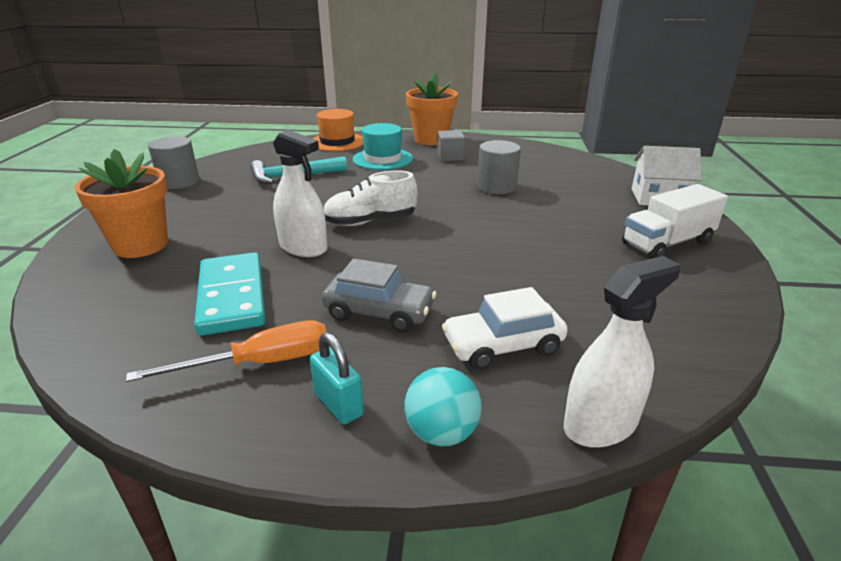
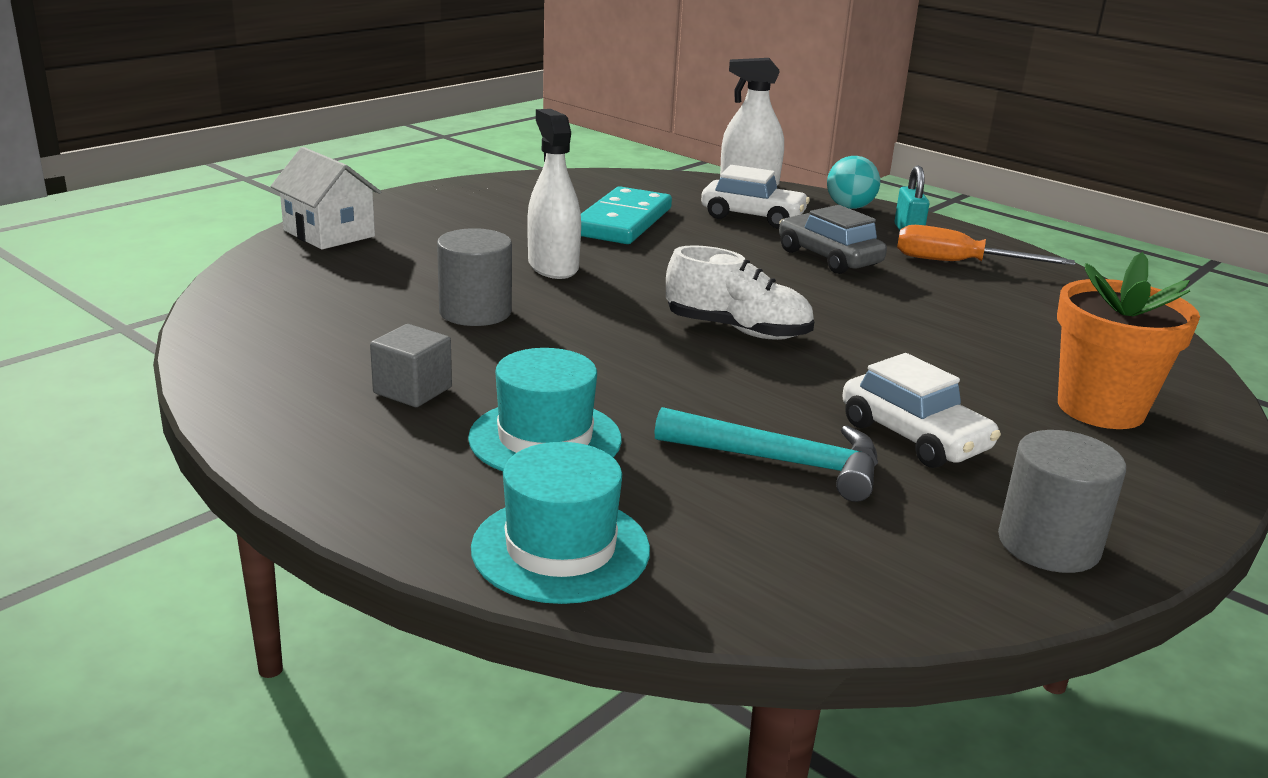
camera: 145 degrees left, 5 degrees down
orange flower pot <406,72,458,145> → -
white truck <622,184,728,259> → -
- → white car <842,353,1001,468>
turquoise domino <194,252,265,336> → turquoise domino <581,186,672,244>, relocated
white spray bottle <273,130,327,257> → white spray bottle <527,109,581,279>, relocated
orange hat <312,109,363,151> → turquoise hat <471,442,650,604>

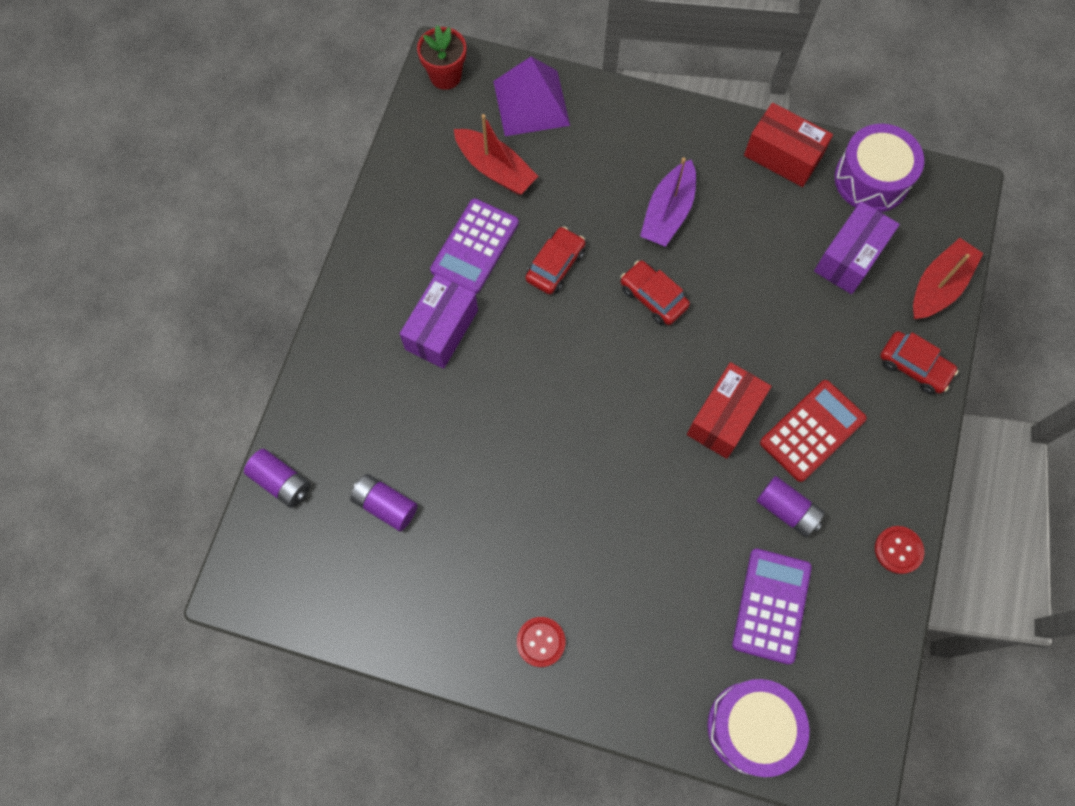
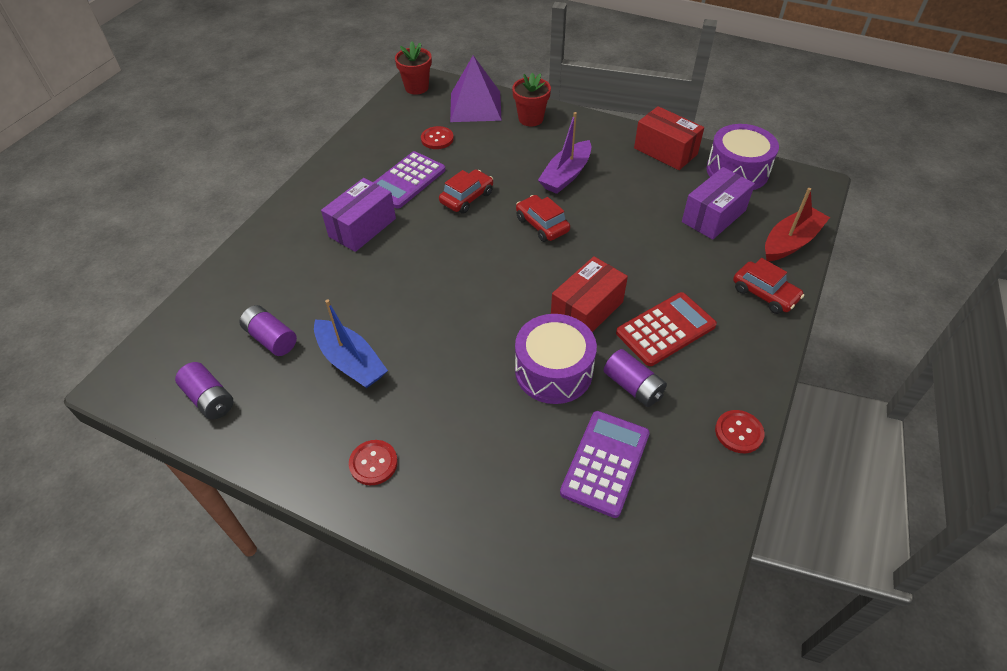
camera: 10 degrees right, 20 degrees down
- → blue boat <314,299,388,388>
- → red flower pot <512,72,551,126>
purple battery <244,449,310,508> → purple battery <175,362,234,420>, relocated
purple drum <707,679,809,777> → purple drum <515,314,597,404>, relocated
red boat <454,114,539,195> → red button <421,126,454,149>

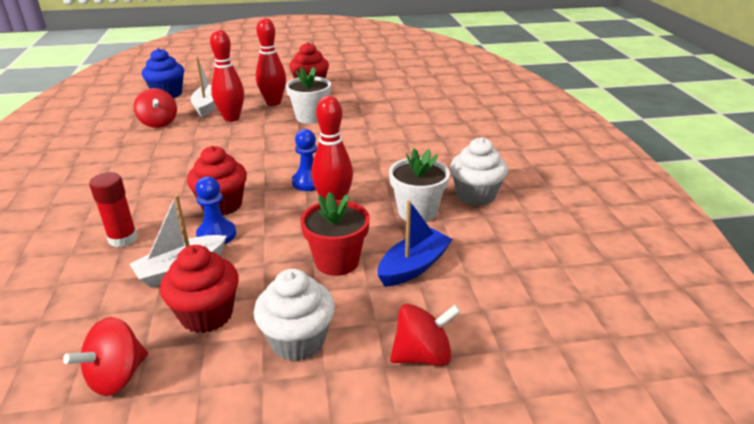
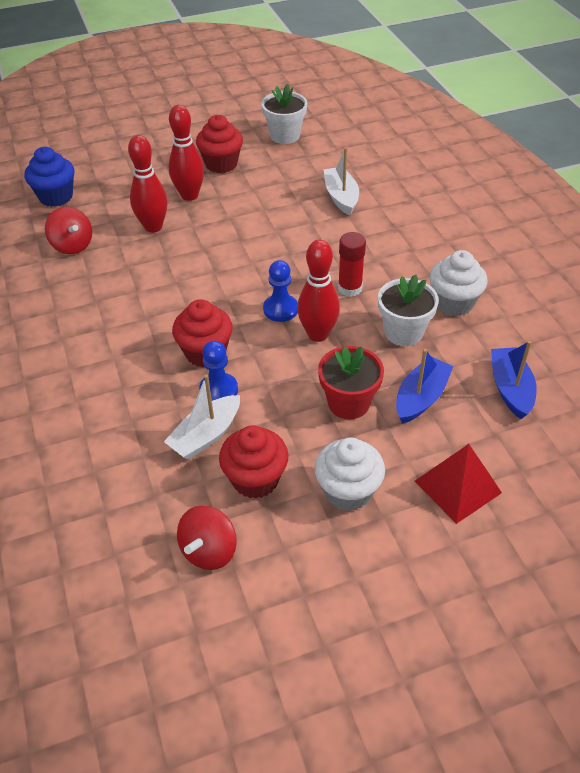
camera: 10 degrees left, 15 degrees up
- → blue boat <491,341,537,419>
red glue stick <89,172,138,247> → red glue stick <338,232,366,297>, relocated
white boat <190,57,216,117> → white boat <323,147,359,216>, relocated
white flower pot <286,67,331,124> → white flower pot <261,84,307,144>, relocated
red spinning top <390,304,461,366> → red pyramid <415,444,502,524>

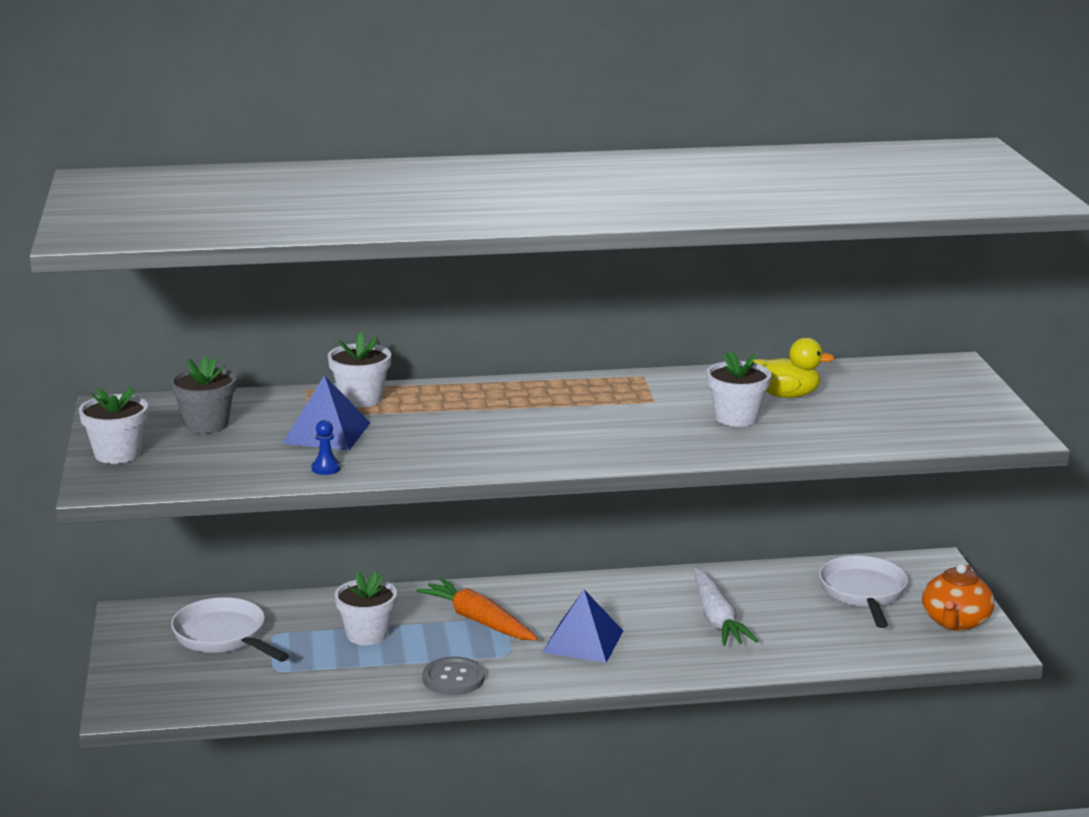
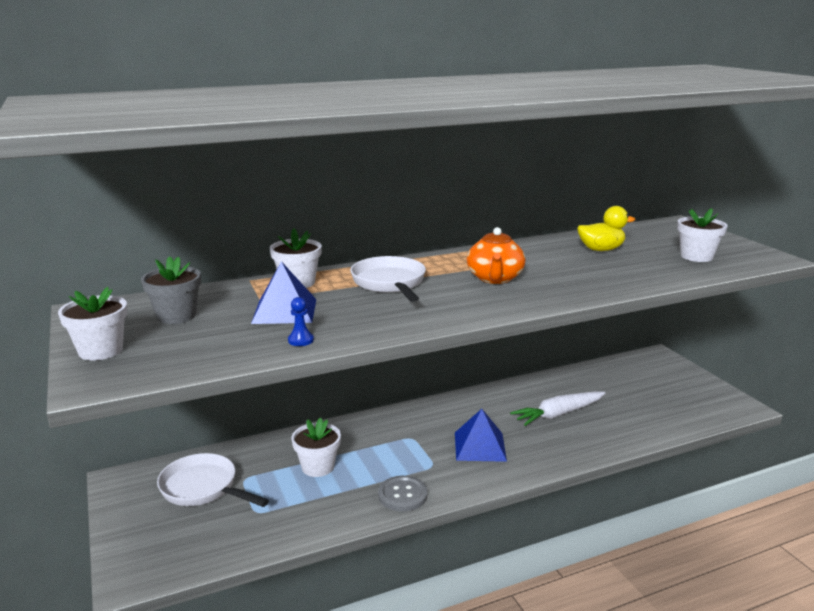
camera: 15 degrees left, 0 degrees up
orange carrot <416,578,538,640> → -
white flower pot <706,351,771,427> → white flower pot <677,208,728,262>, relocated
white pan <819,556,908,628> → white pan <350,256,426,302>, relocated
orange teapot <922,564,995,631> → orange teapot <467,227,526,284>, relocated
white carrot <694,568,758,646> → white carrot <510,391,605,426>, 90 degrees clockwise

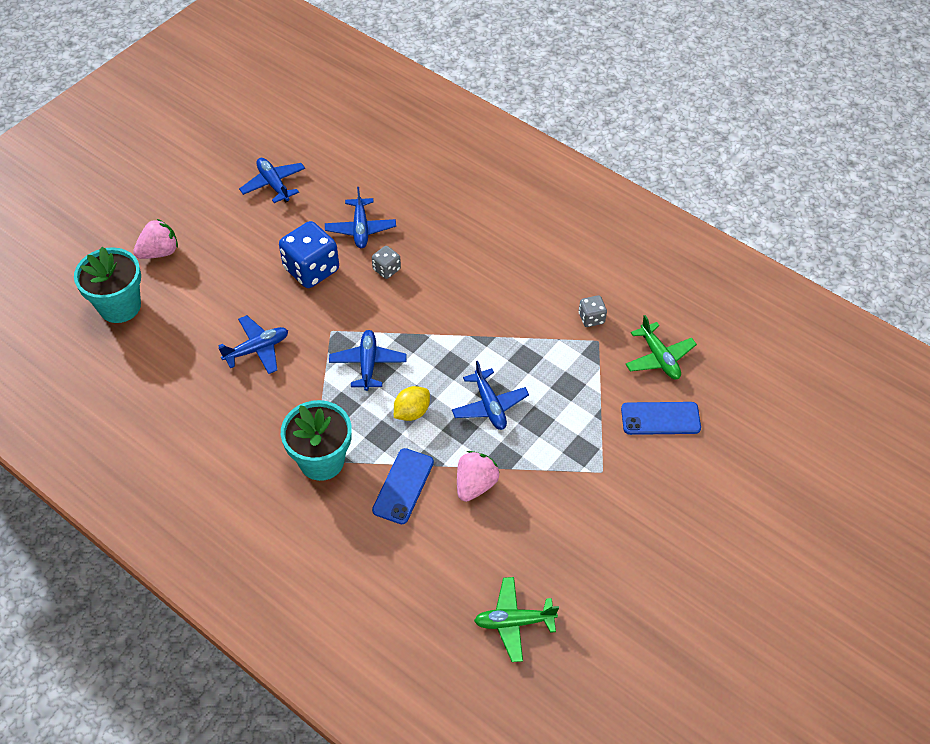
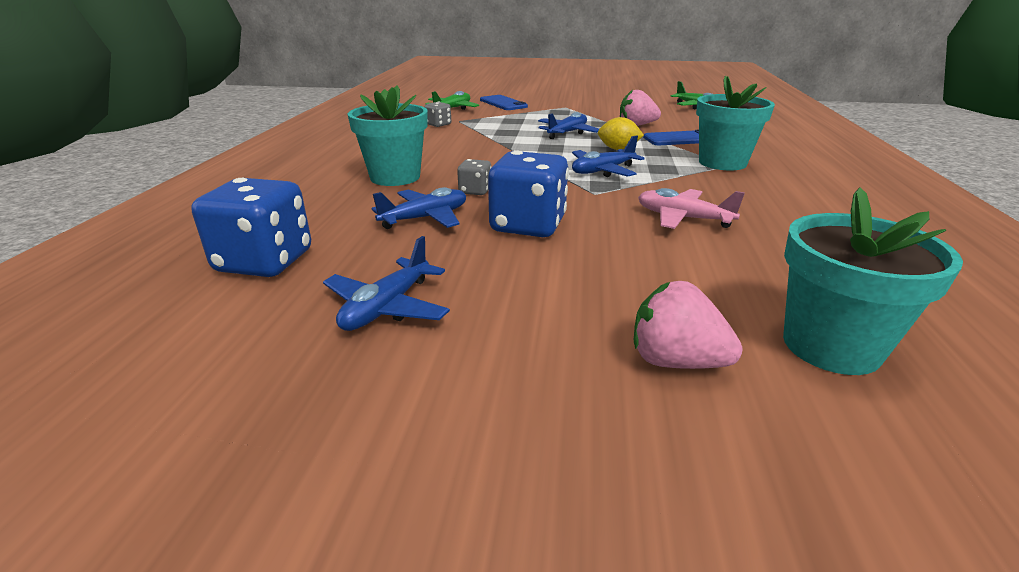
camera: 120 degrees left, 25 degrees down
- → blue dice <191,178,311,277>
- → turquoise flower pot <348,85,428,186>
blue plane <218,315,288,374> → pink plane <638,188,745,229>

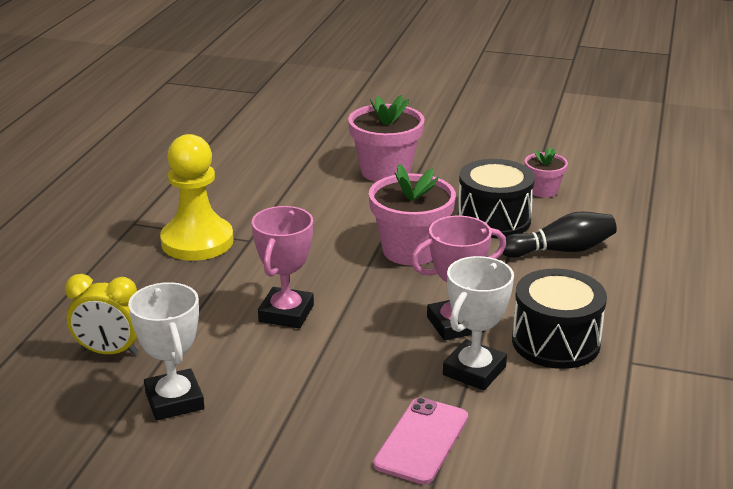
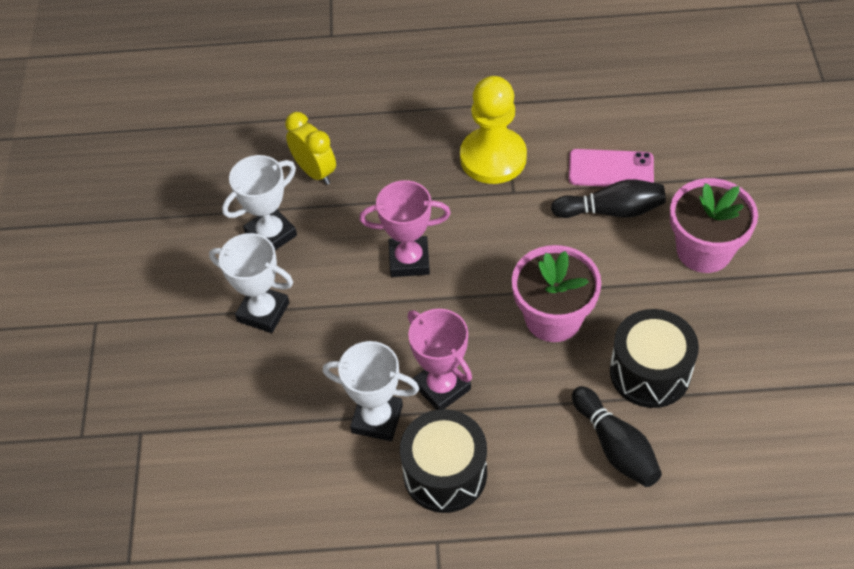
camera: 75 degrees right, 25 degrees up
pink flower pot <525,147,568,198> → -
- → white trophy <209,233,293,333>
- → black bowling pin <551,179,666,218>
pink phone <373,397,468,485> → pink phone <569,149,654,187>, relocated
yellow clock <65,274,138,355> → yellow clock <285,112,336,185>, 150 degrees clockwise

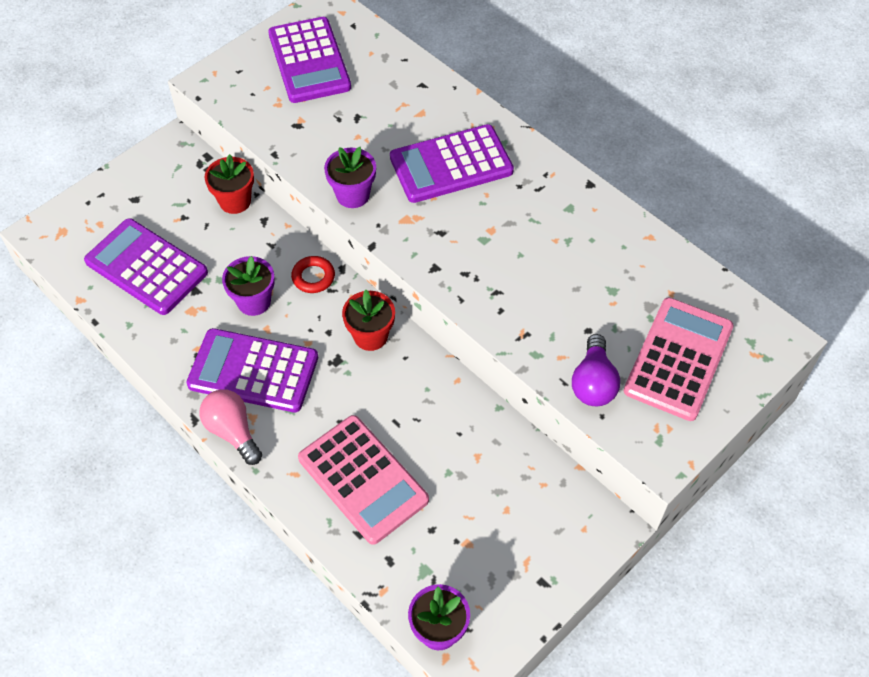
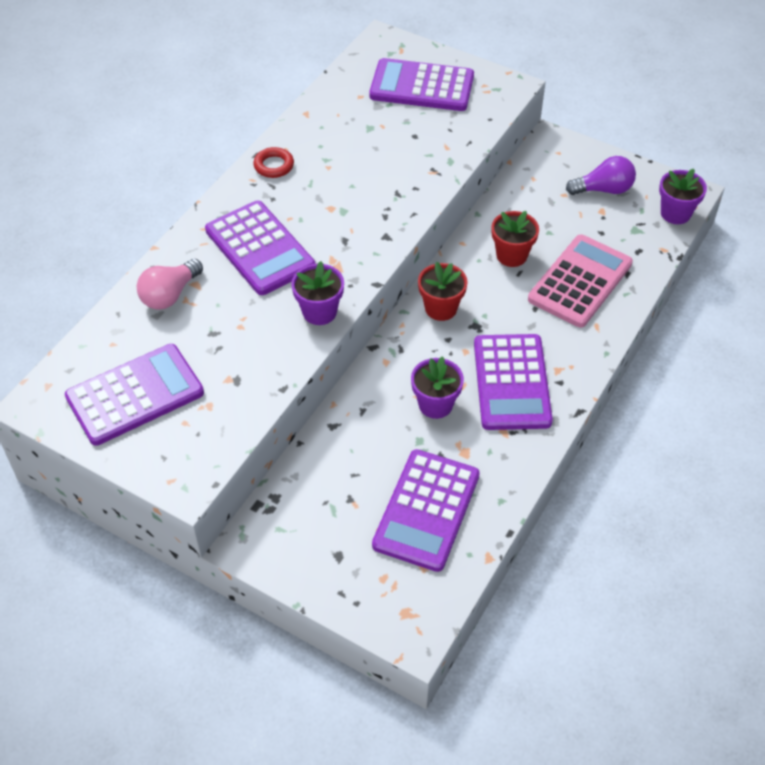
camera: 105 degrees left, 5 degrees down
pink light bulb <199,389,262,465> → pink light bulb <137,259,203,310>, relocated
red flower pot <204,154,254,214> → red flower pot <491,211,539,267>, relocated
red ring <291,256,335,293> → red ring <253,147,294,178>, relocated
purple light bulb <572,334,620,406> → purple light bulb <566,156,636,195>, relocated
pink calculator <624,298,734,421> → purple calculator <369,58,474,111>

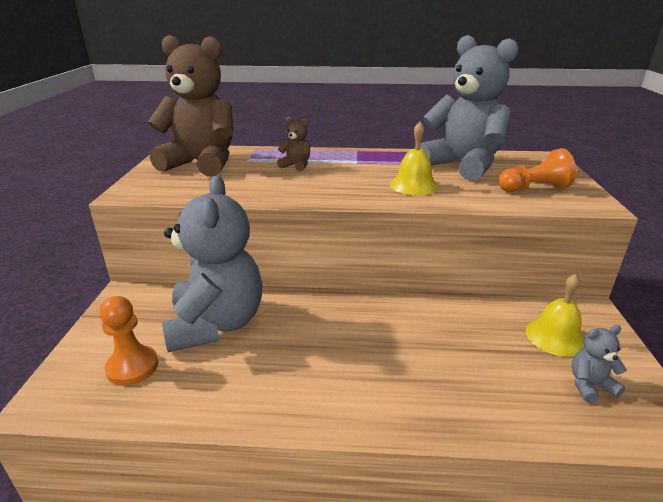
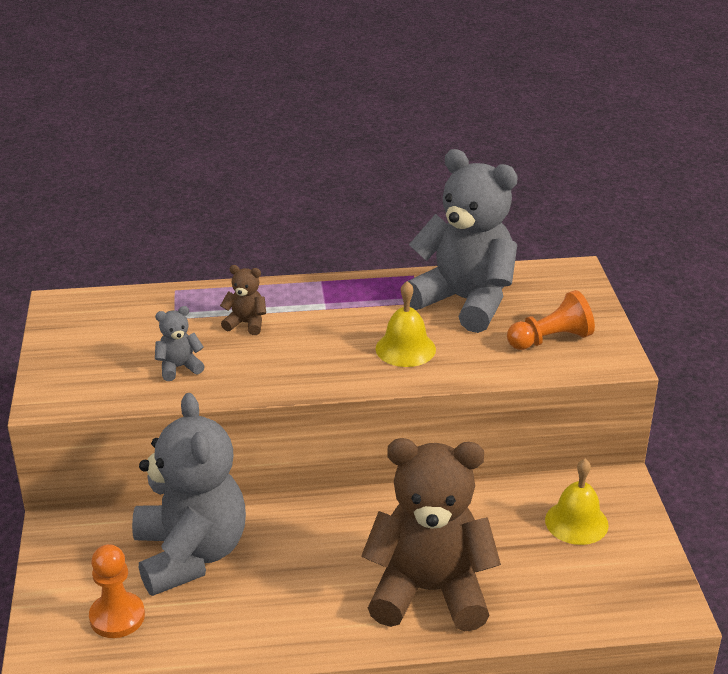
camera: 10 degrees left, 5 degrees up
brown teddy bear <148,35,233,176> → brown teddy bear <361,438,501,631>, relocated
grey teddy bear <571,325,627,403> → grey teddy bear <155,306,205,381>, relocated

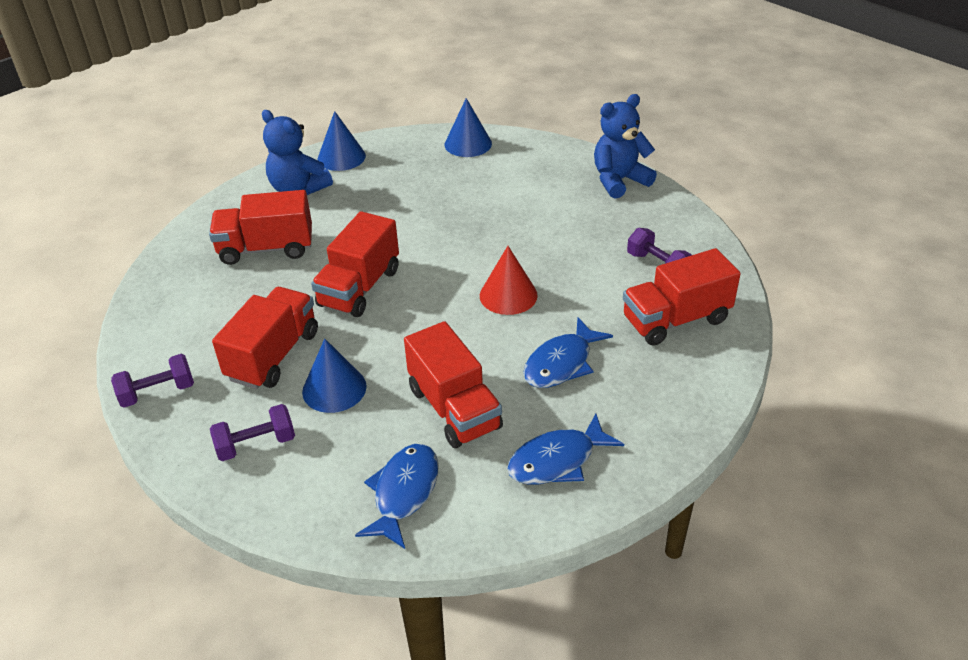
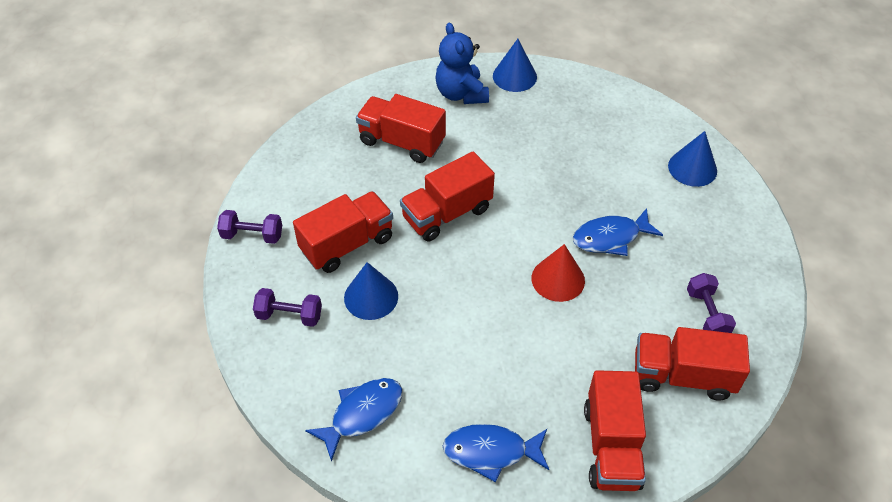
camera: 30 degrees right, 10 degrees up
blue teddy bear <594,94,657,199> → -
red truck <404,321,503,448> → red truck <584,370,646,491>, relocated
blue cone <445,98,492,157> → blue cone <668,131,717,187>, relocated
blue fish <523,317,613,388> → blue fish <573,208,663,256>, relocated

